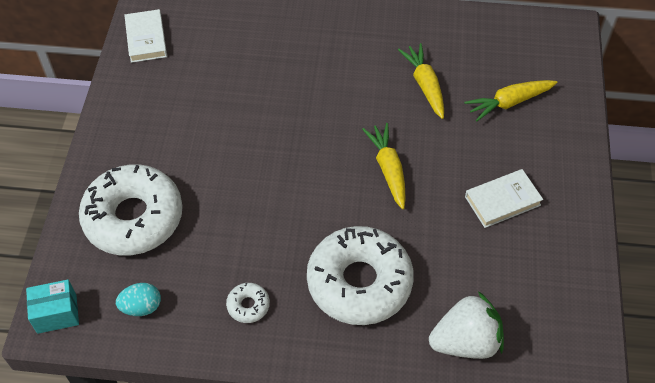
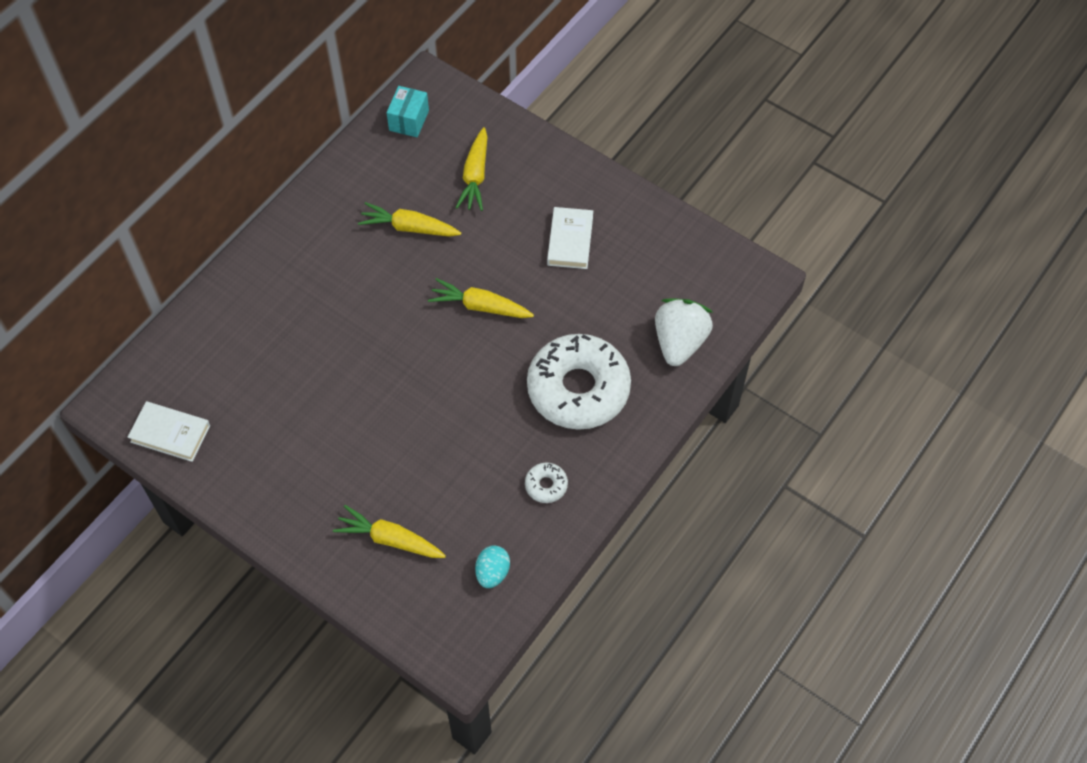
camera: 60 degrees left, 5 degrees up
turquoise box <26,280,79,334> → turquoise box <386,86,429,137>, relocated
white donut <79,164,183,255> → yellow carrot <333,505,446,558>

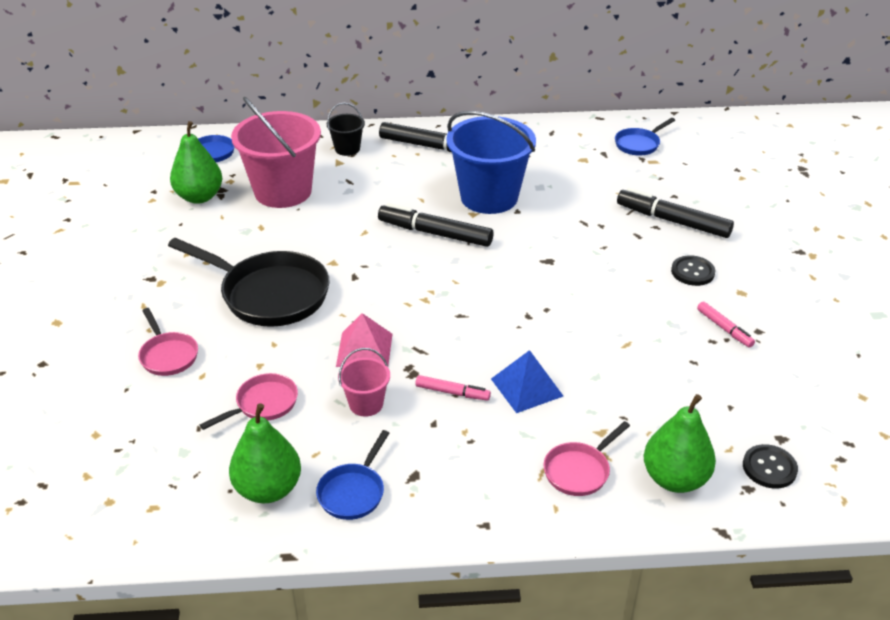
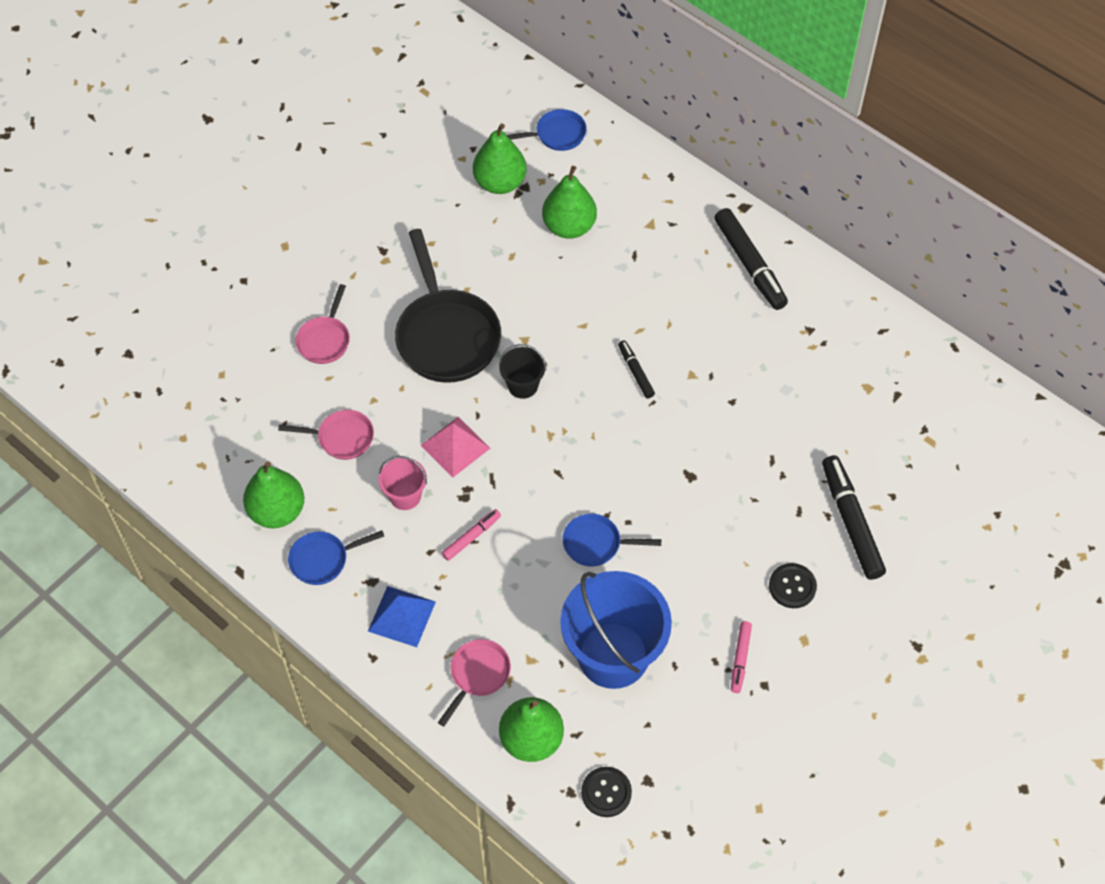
camera: 45 degrees right, 20 degrees up
black bucket <327,103,365,156> → black bucket <499,344,546,399>, relocated
blue bucket <446,111,536,214> → blue bucket <560,571,672,689>, relocated
blue pyramid <491,350,563,413> → blue pyramid <368,586,436,647>, relocated
blue pan <615,118,675,156> → blue pan <563,514,661,567>, relocated
pink bucket <231,97,321,208> → green pear <542,166,597,239>
pink marker <415,375,491,401> → pink marker <442,509,501,561>, 105 degrees counterclockwise
pink pan <543,421,630,496> → pink pan <438,639,511,727>, 120 degrees clockwise
black marker <378,203,493,247> → black marker <618,340,655,398>, x0.53

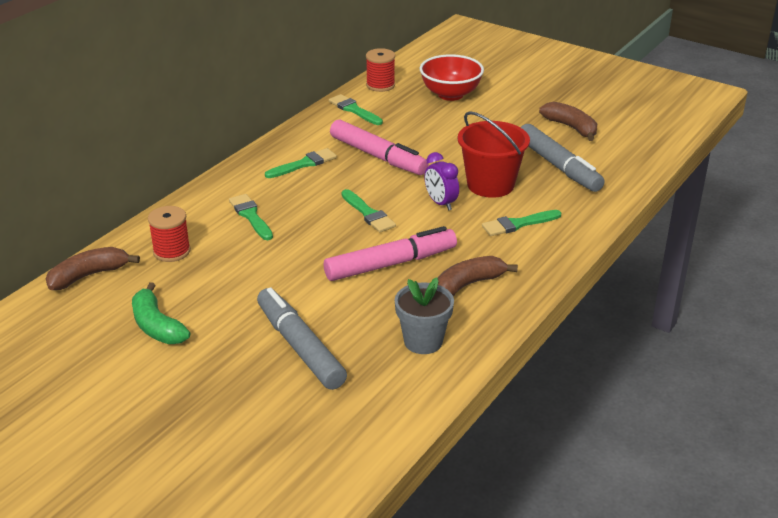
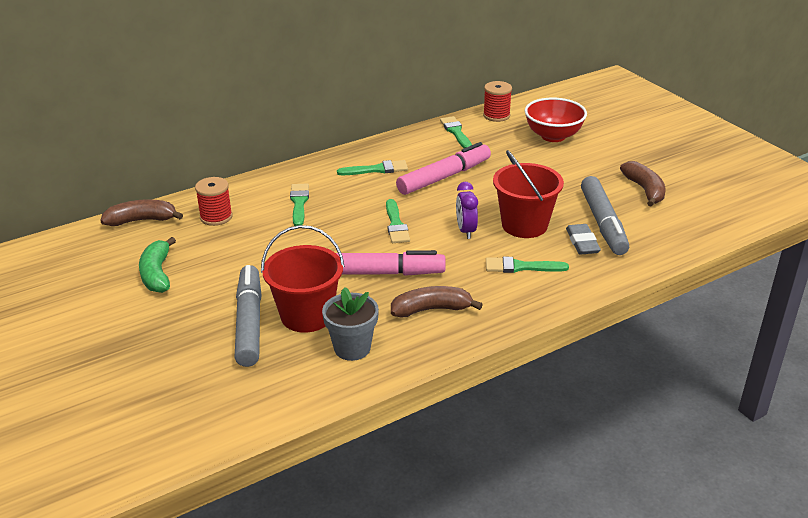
camera: 25 degrees right, 0 degrees up
- → red bucket <261,225,345,333>
- → grey eraser <566,224,601,255>
pink marker <330,119,429,175> → pink marker <396,142,491,195>, 105 degrees counterclockwise

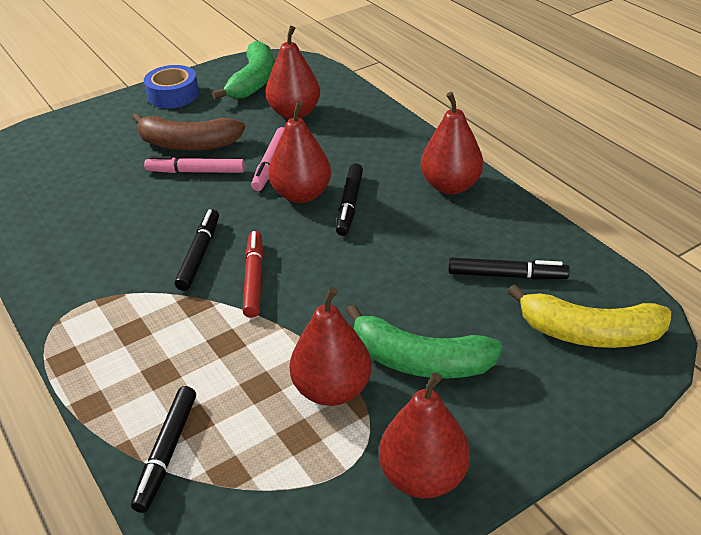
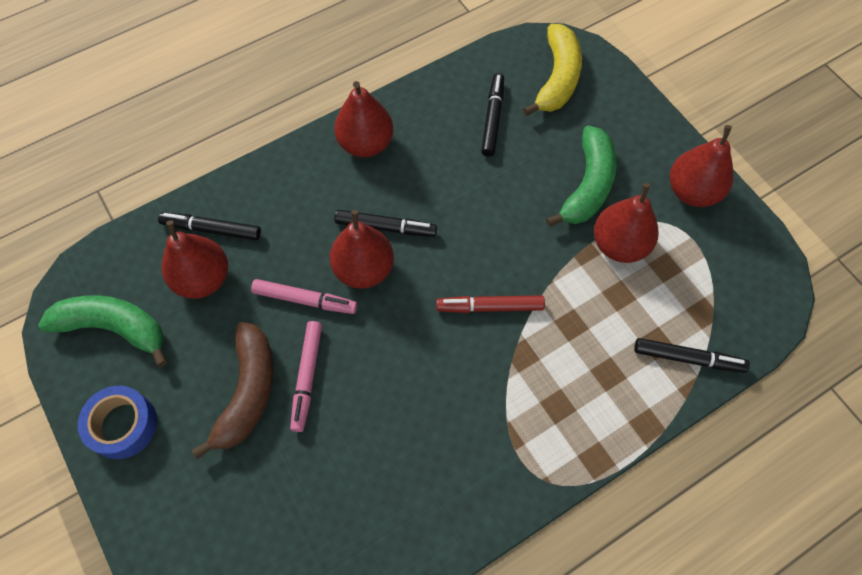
camera: 90 degrees left, 25 degrees up
black marker <175,209,219,291> → black marker <158,212,261,240>, relocated

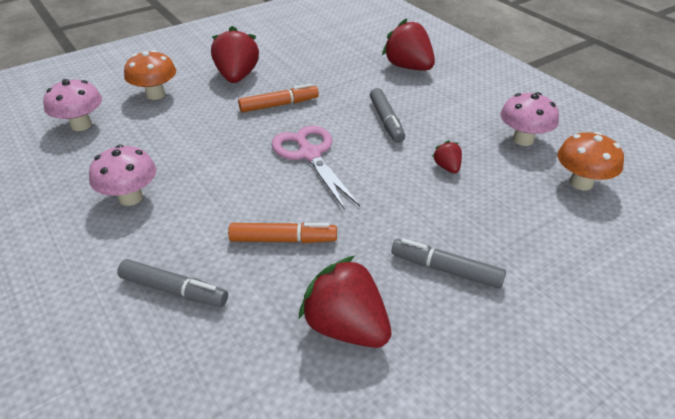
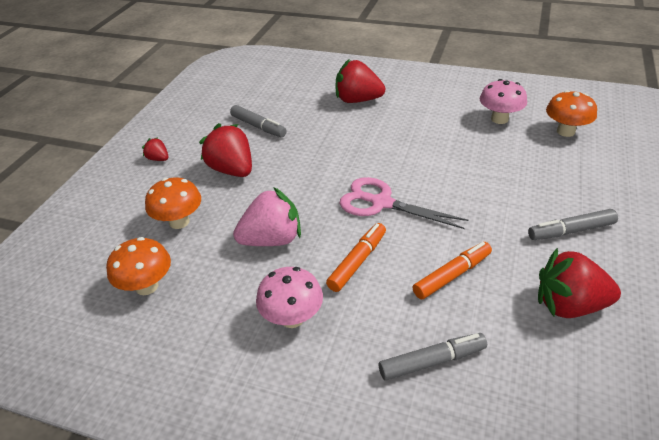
camera: 35 degrees left, 0 degrees up
- → pink strawberry <233,187,301,246>
orange marker <238,84,319,113> → orange marker <326,223,386,292>, relocated
grey marker <370,88,405,143> → grey marker <230,105,287,137>, relocated
red strawberry <432,140,462,173> → red strawberry <142,137,168,161>, relocated
pink mushroom <43,79,102,131> → orange mushroom <106,237,171,295>

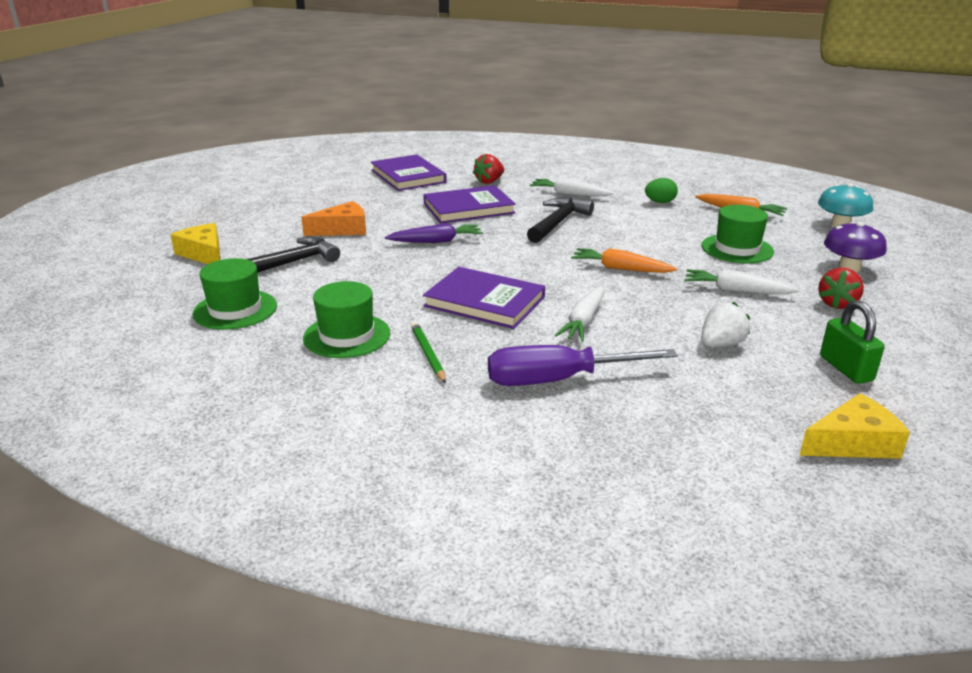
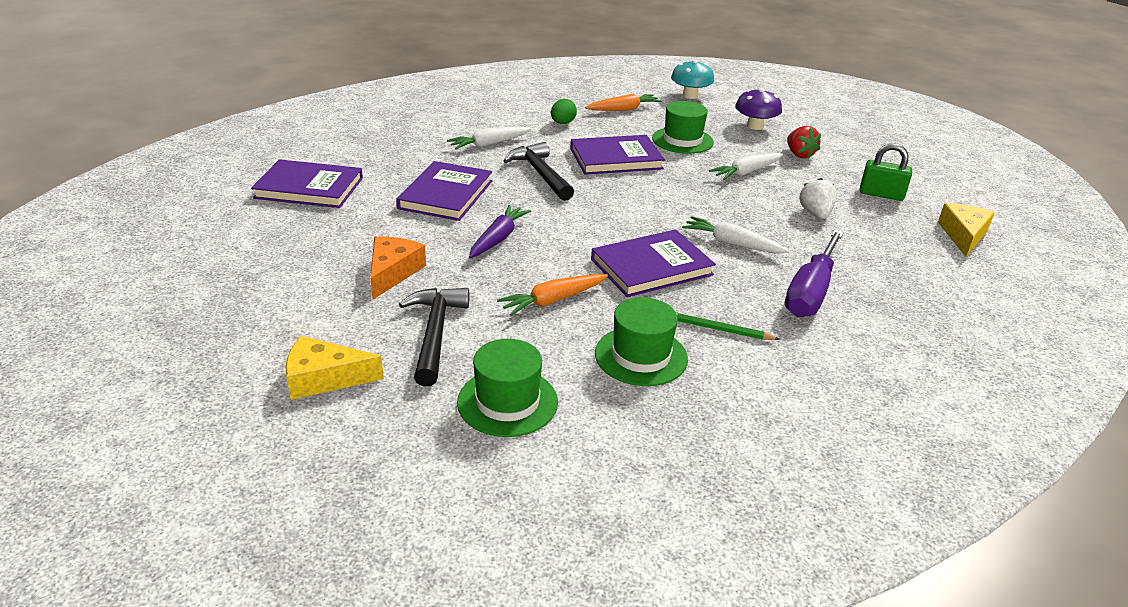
camera: 55 degrees left, 5 degrees up
red strawberry <473,154,504,184> → -
- → purple book <570,135,665,175>
orange carrot <571,248,677,273> → orange carrot <497,274,608,316>, relocated
white carrot <555,286,604,342> → white carrot <682,216,789,254>, 150 degrees clockwise

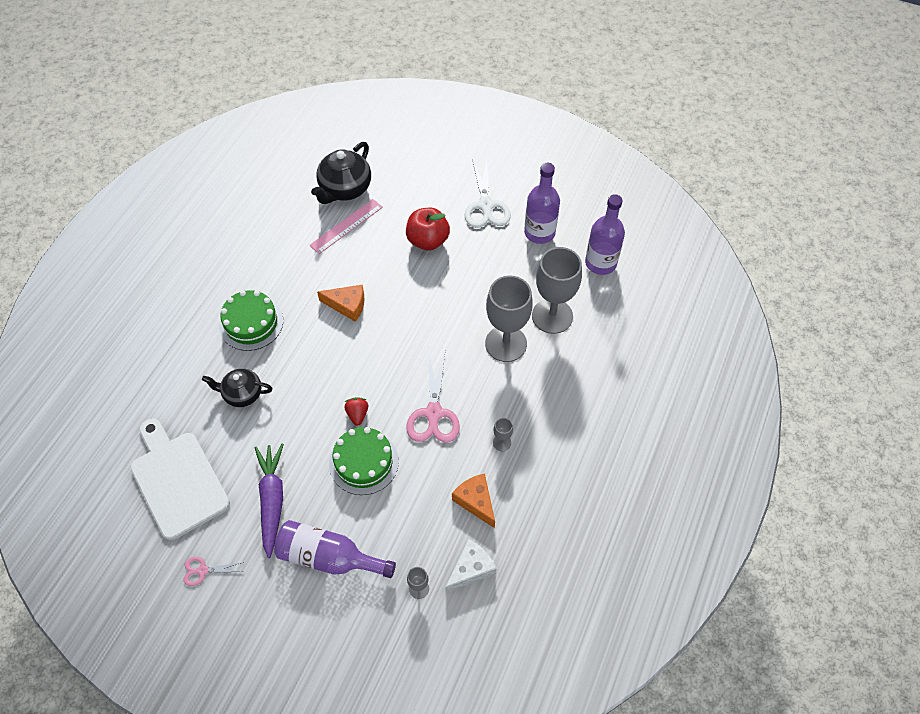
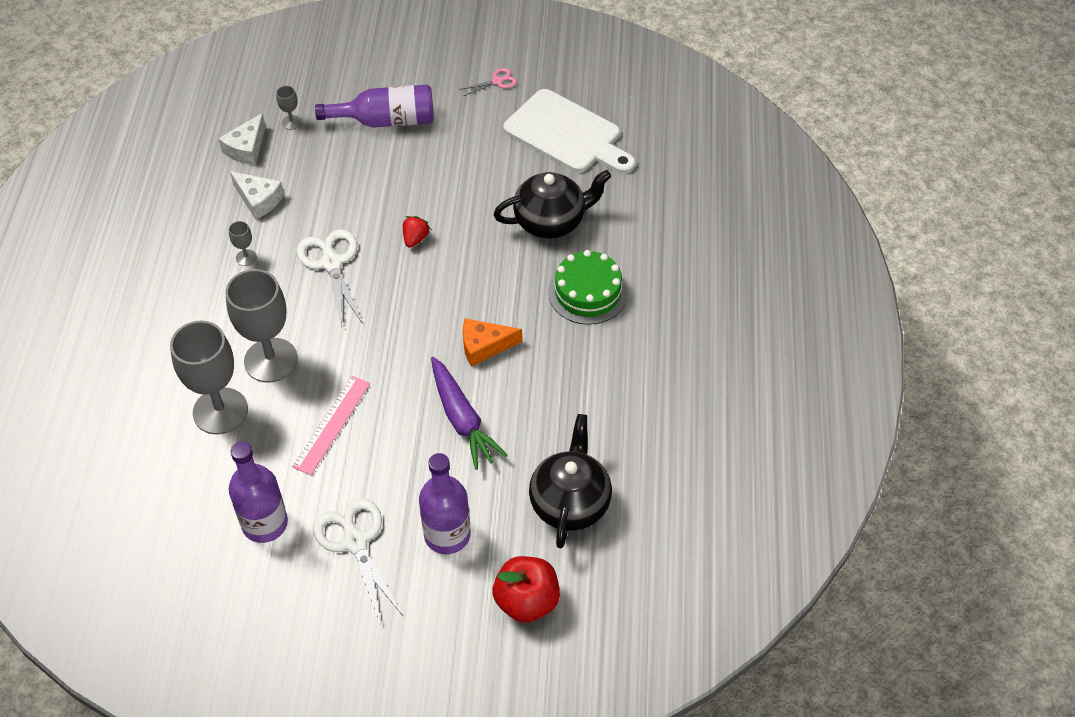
camera: 160 degrees right, 5 degrees down
green cake <329,427,399,495> → -
purple carrot <255,444,284,558> → purple carrot <431,357,507,470>, relocated
pink ruler <309,199,383,254> → pink ruler <292,376,370,475>, relocated
red apple <406,208,450,251> → red apple <493,556,560,623>, relocated
purple bottle <585,194,625,275> → purple bottle <419,453,471,554>, relocated
pink scissors <406,353,460,443> → white scissors <296,229,363,326>
orange cheese <452,473,495,528> → white cheese <230,171,284,220>
red strawberry <345,397,368,426> → red strawberry <403,216,430,248>, 135 degrees counterclockwise
black teapot <202,368,272,407> → black teapot <494,170,611,239>, x1.54

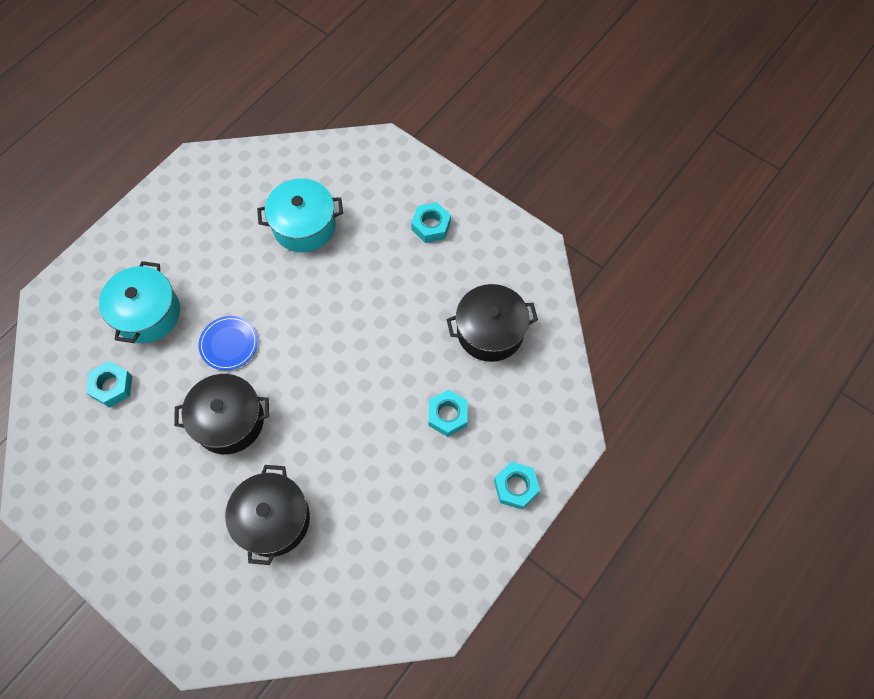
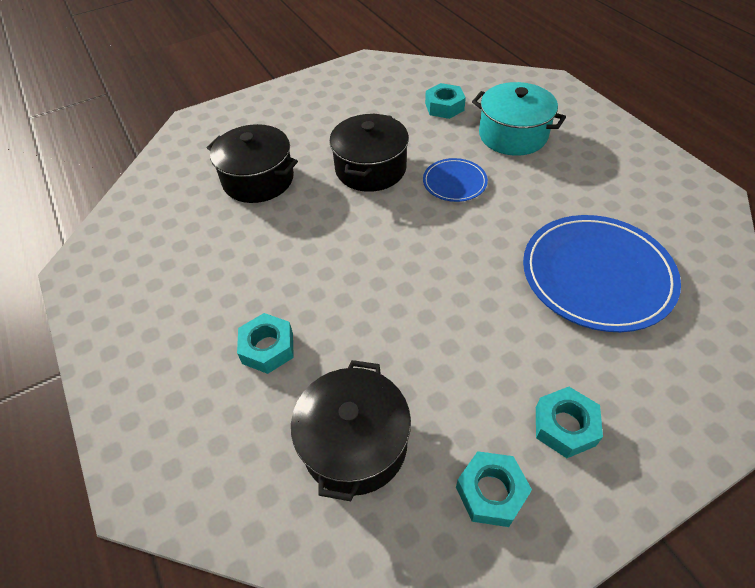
camera: 115 degrees right, 15 degrees down
turquoise nut <494,462,540,509> → turquoise nut <456,451,532,527>, relocated
turquoise pot <257,178,343,252> → blue plate <523,215,681,332>

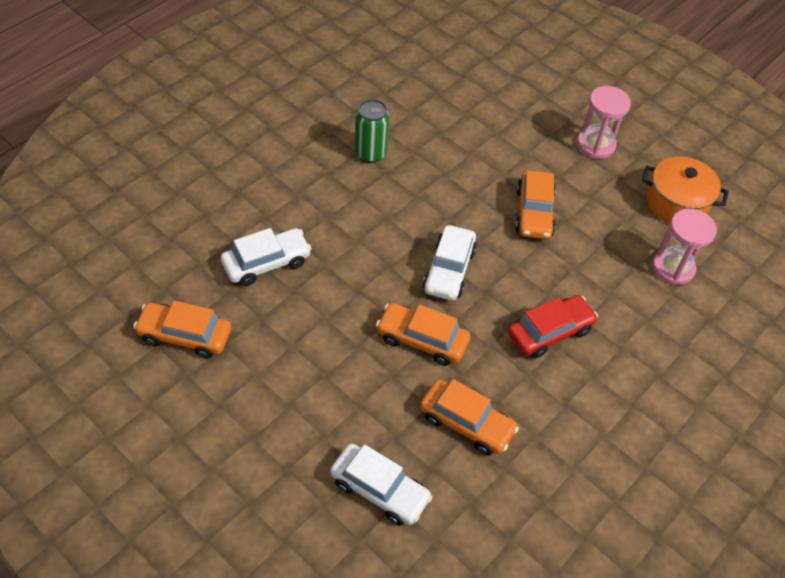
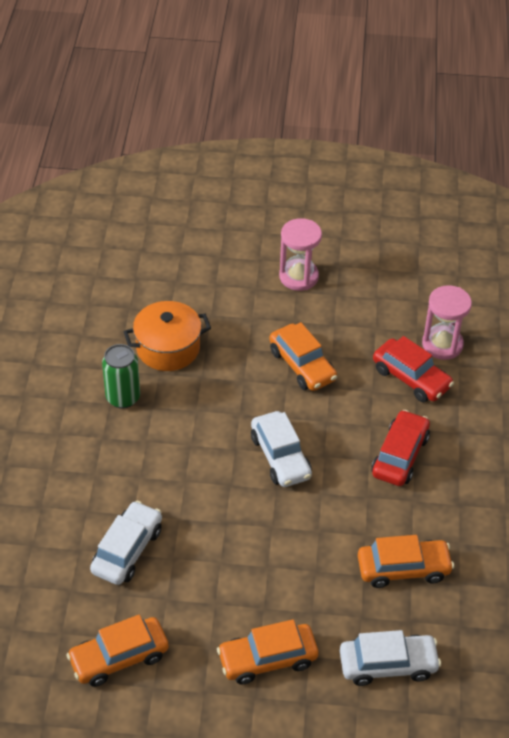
camera: 35 degrees left, 5 degrees down
- → red car <373,336,454,402>
orange car <376,303,470,366> → orange car <217,620,318,685>, relocated
orange pot <642,156,729,224> → orange pot <123,301,211,371>, relocated

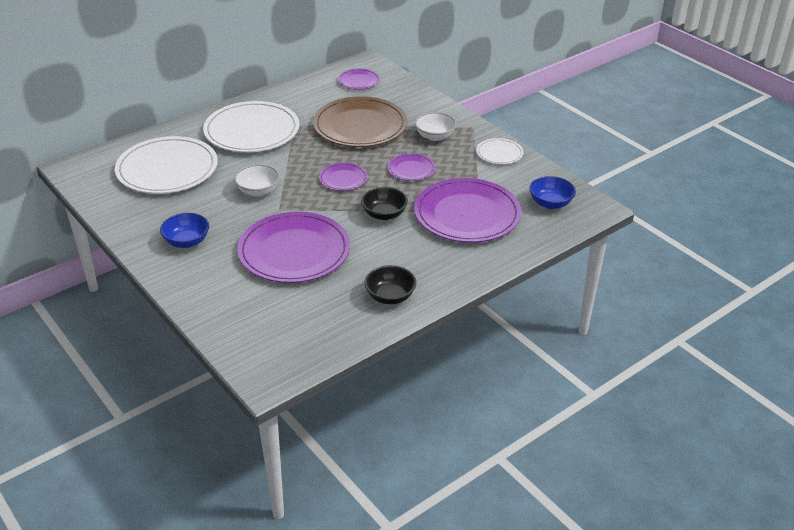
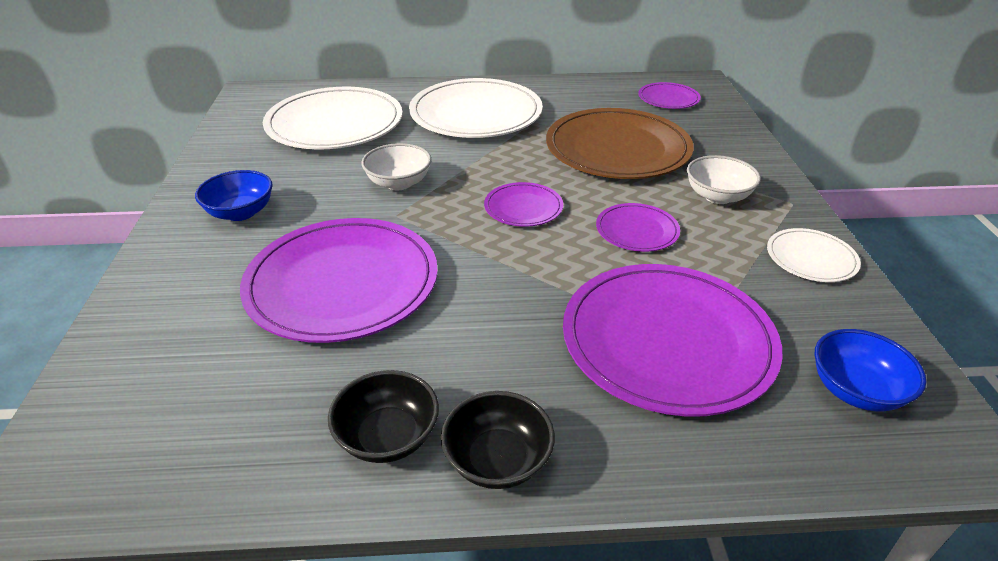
camera: 35 degrees right, 0 degrees up
black bowl <361,187,408,220> → black bowl <441,391,555,489>, relocated

